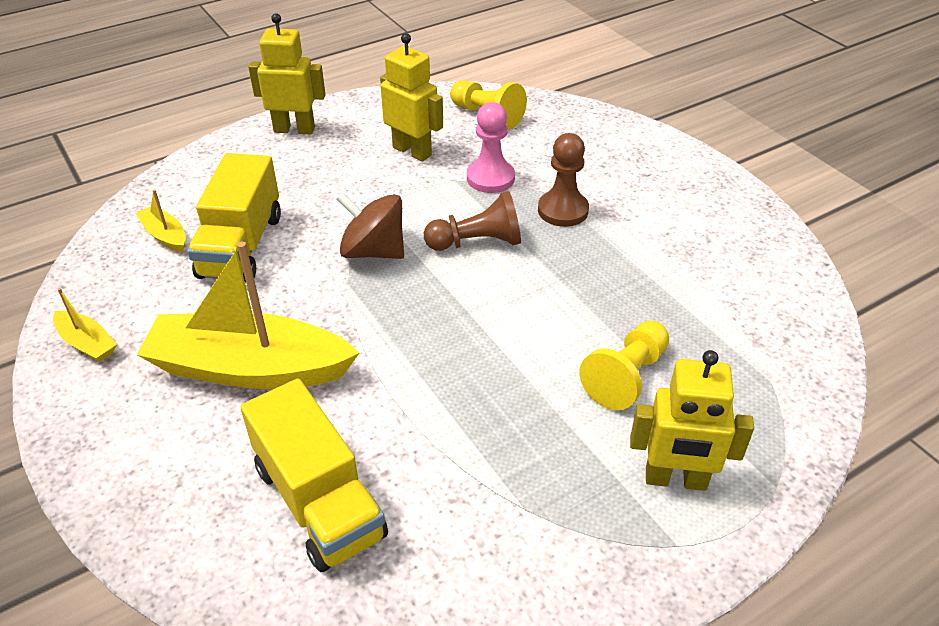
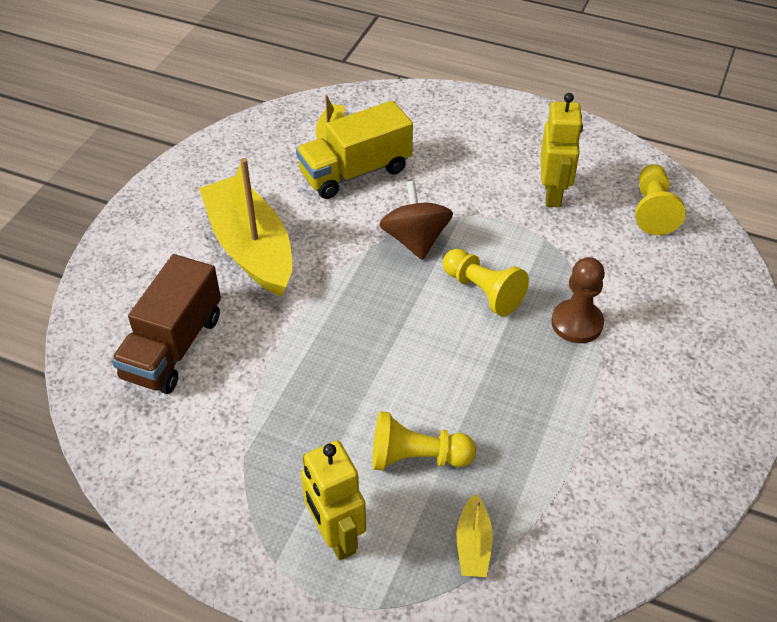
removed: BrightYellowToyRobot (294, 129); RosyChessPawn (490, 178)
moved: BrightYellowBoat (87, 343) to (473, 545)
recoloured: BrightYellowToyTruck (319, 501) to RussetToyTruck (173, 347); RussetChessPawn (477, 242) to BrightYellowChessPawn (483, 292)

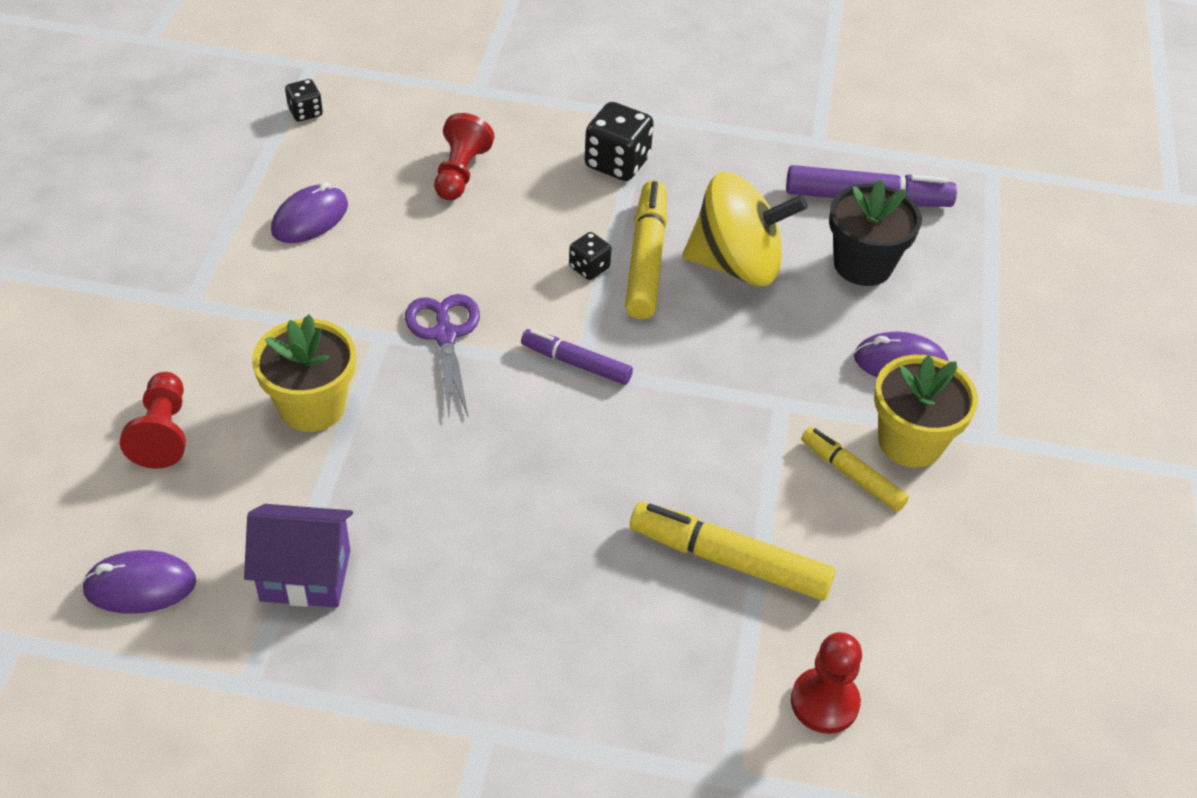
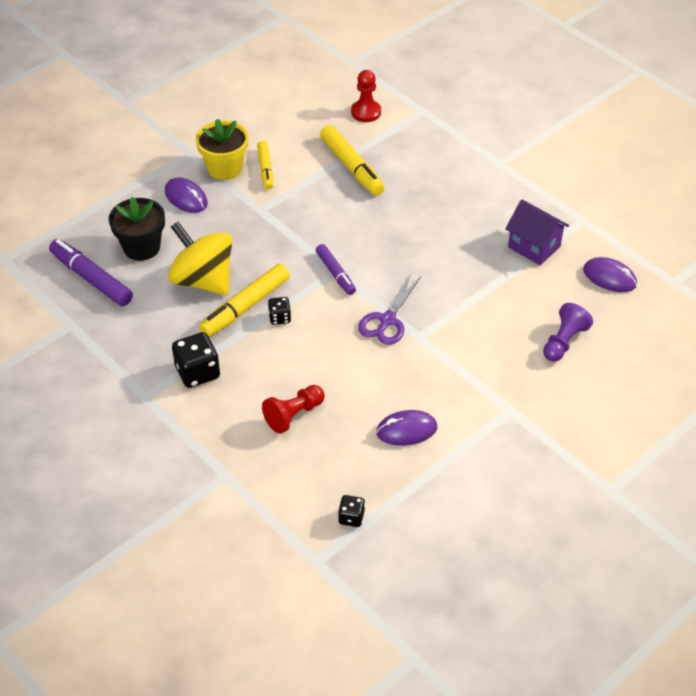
removed: BrightYellowPottedPlant (312, 406)
recoloured: RedChessPawn (163, 433) to VioletChessPawn (564, 342)

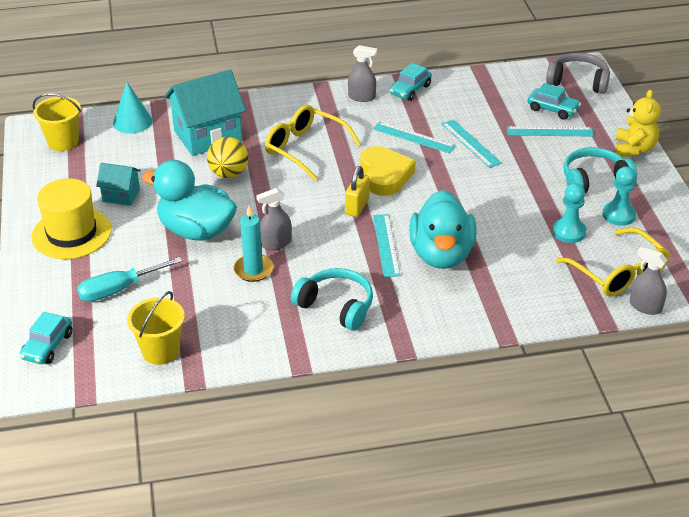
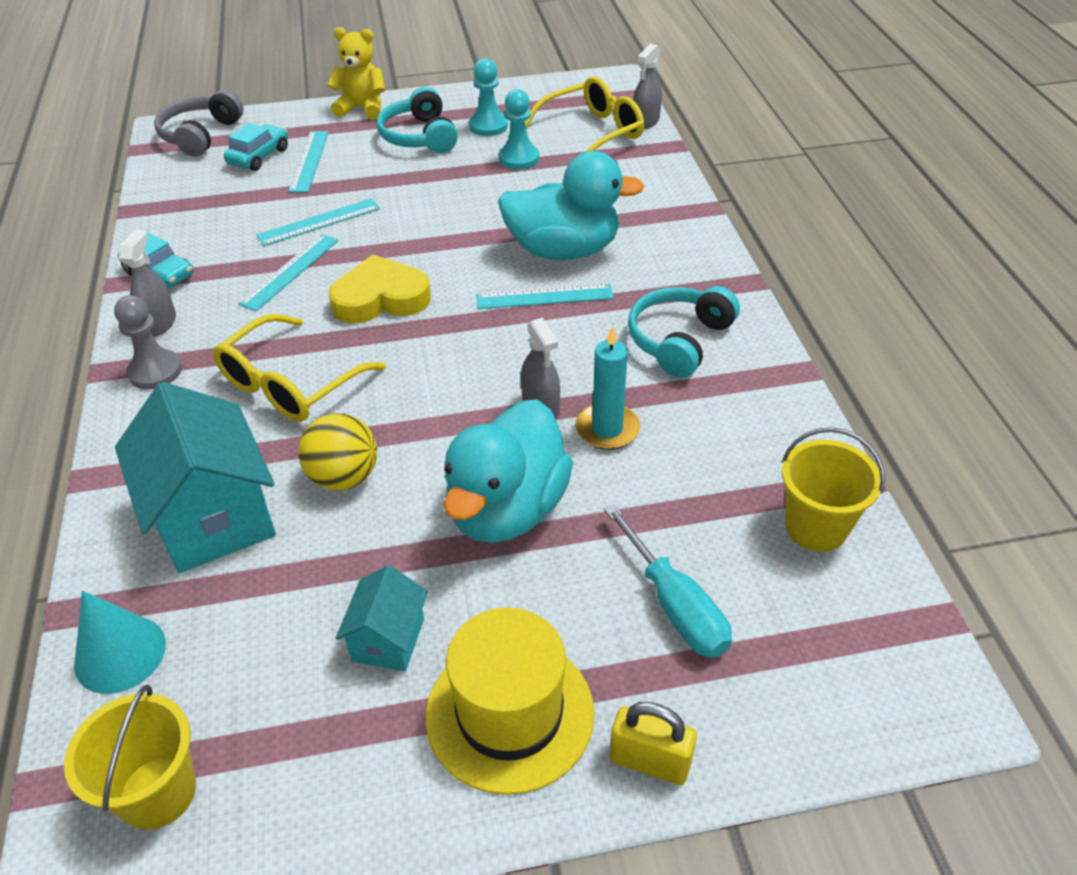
removed: TurquoiseToyCar (48, 346)
added: GreyChessPawn (155, 371)
moved: BrightYellowPadlock (357, 206) to (650, 761)

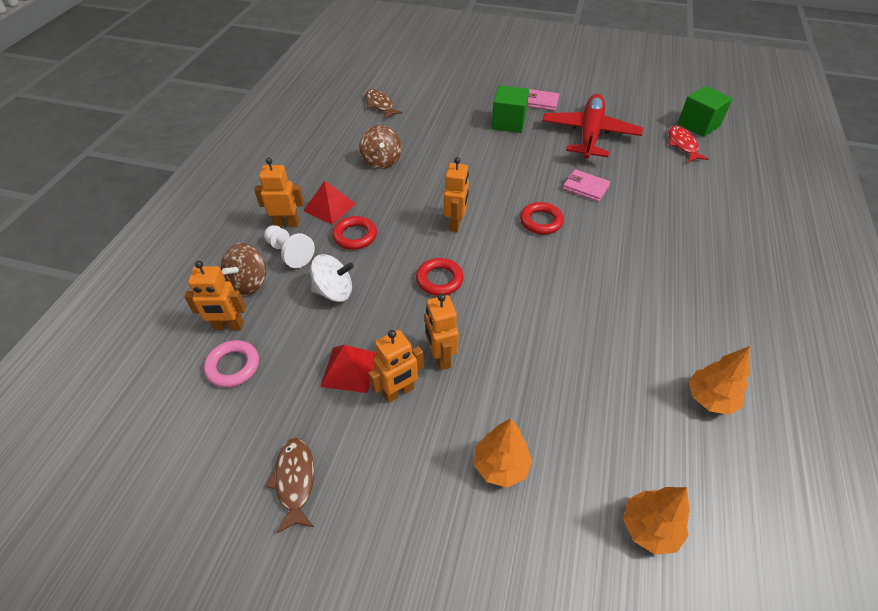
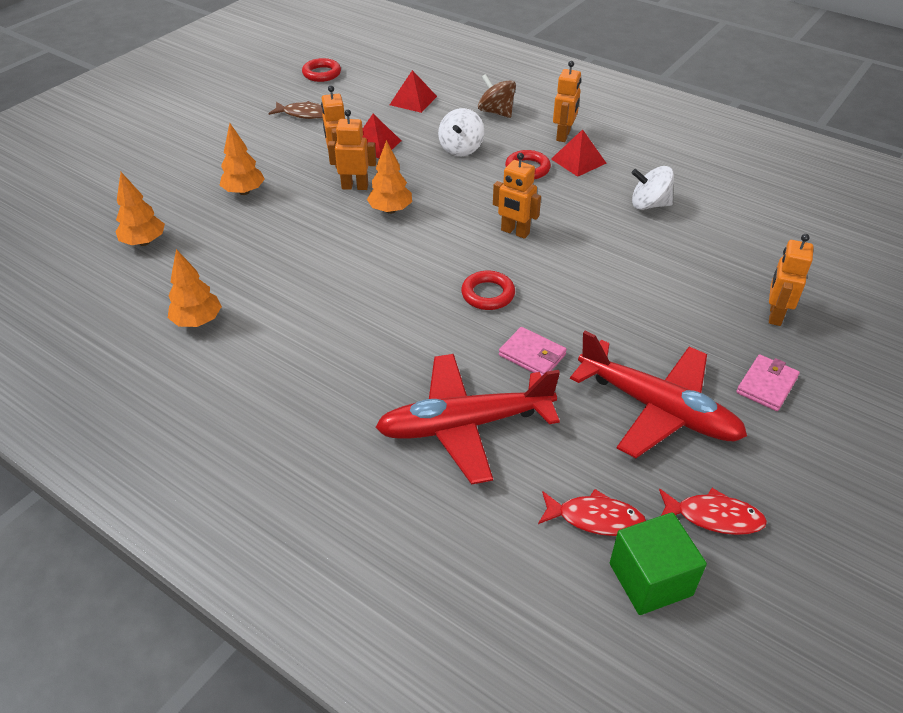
removed: WhiteChessPawn (289, 253); RussetFishFigure (380, 105); EmeraldBlock (508, 123)
added: OrangeColouredToyTree (390, 210); RedToyPlane (465, 425); RedFishFigure (714, 517)
moved: OrangeColouredToyRobot (228, 326) to (775, 315); RedTorus (439, 280) to (322, 74)
replaced: RosyTorus (233, 366) to RedPyramid (413, 100)
recoloured: RussetSpinningTop (381, 161) to WhiteSpinningTop (649, 204)
turned: RosyCardWallet (585, 188) = (532, 355) 75 degrees clockwise

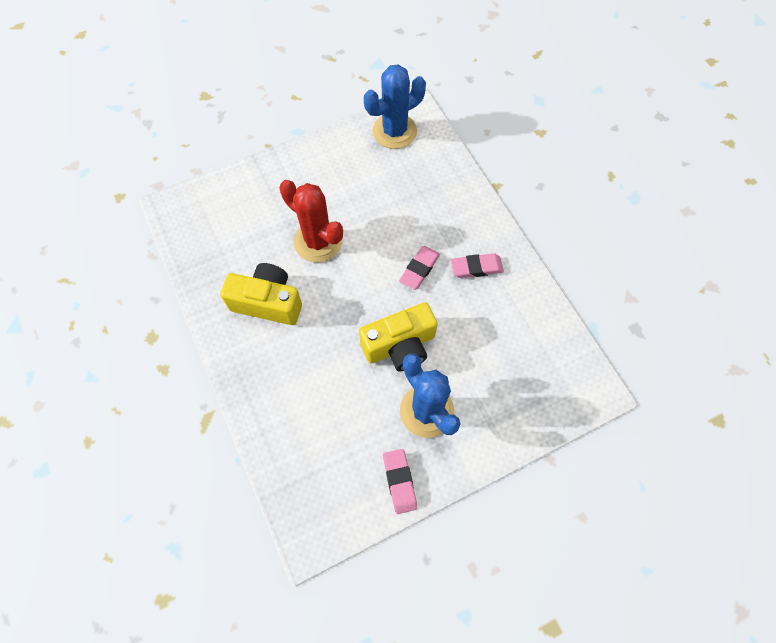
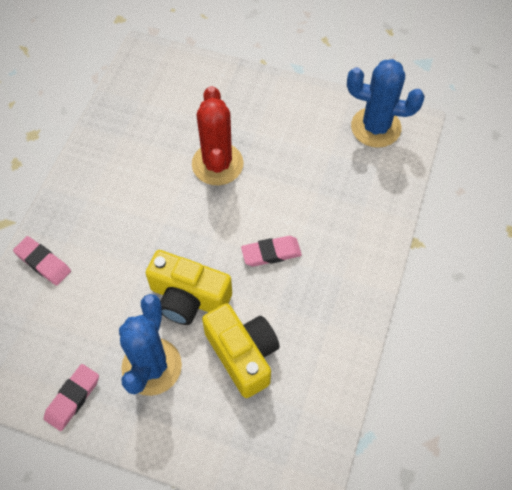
moved: BrightYellowCompactCamera (268, 302) to (243, 354); RosyGumEraser (476, 268) to (43, 262)

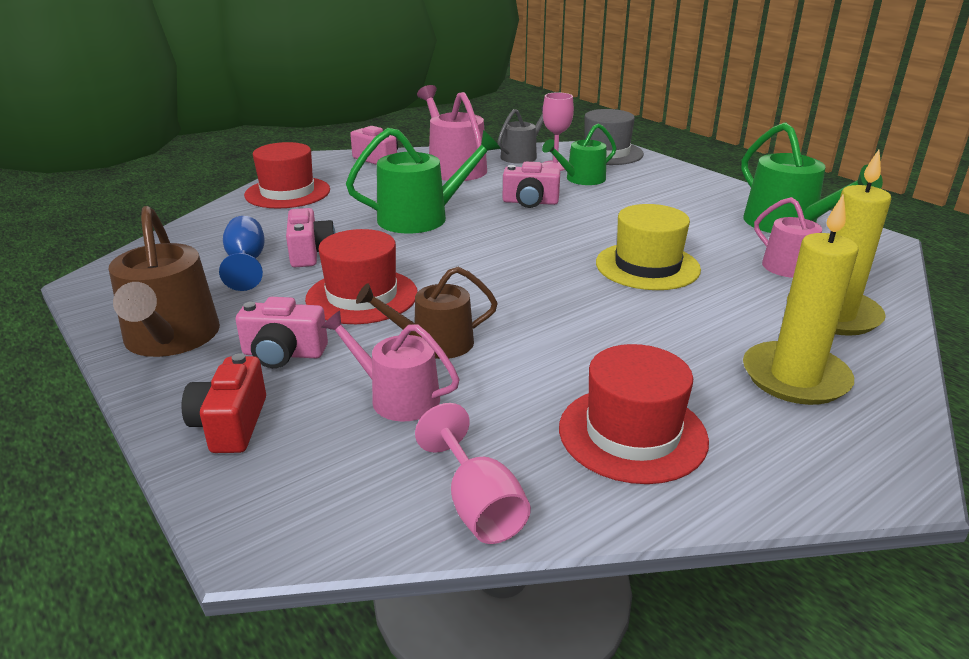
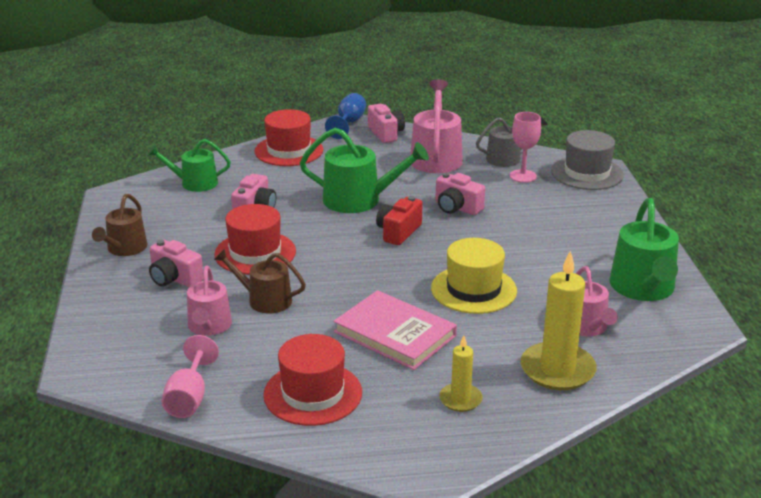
added: RosyBook (394, 334)
moved: RedCompactCamera (231, 424) to (398, 232); CobaltGoblet (246, 263) to (349, 123); EmeraldSprinklingCan (581, 179) to (194, 183)
turned: RosySprinklingCan (397, 397) = (209, 326) 150 degrees counterclockwise
resized: RussetSprinklingCan (171, 339) = (124, 249) x0.65; BrightYellowCandle (795, 377) = (460, 399) x0.55

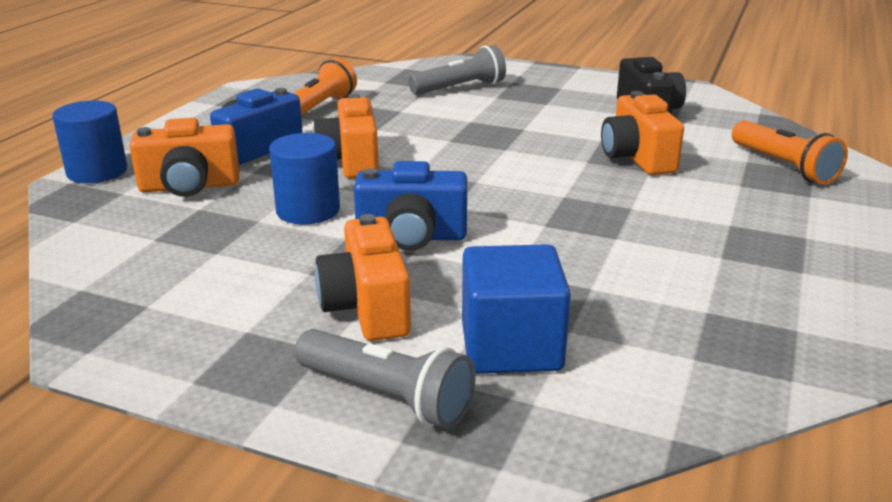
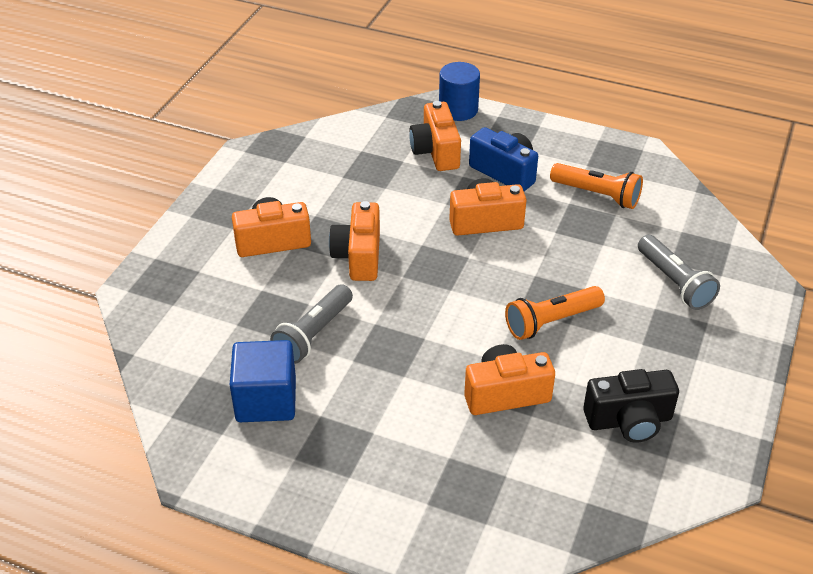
removed: CobaltCylinder (308, 210)
moved: GreyPocketTorch (387, 397) to (313, 334); CobaltBlock (511, 347) to (266, 400); OrangeColouredPocketTorch (784, 166) to (551, 321)
recoloured: CobaltCompactCamera (411, 237) to OrangeColouredCompactCamera (359, 256)

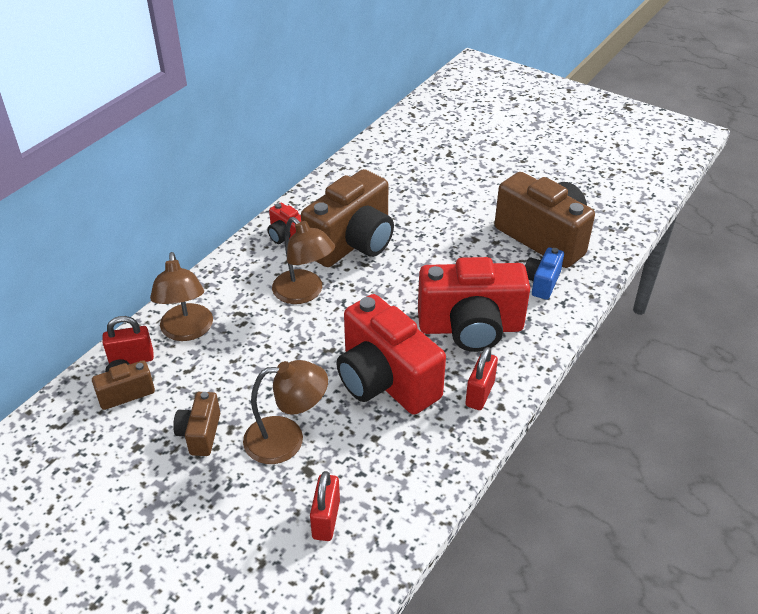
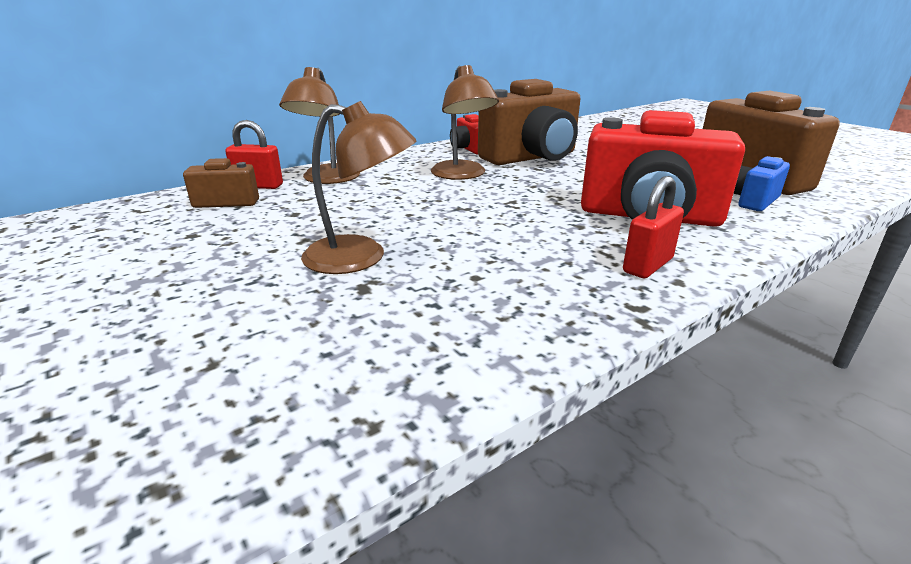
removed: RussetCompactCamera (200, 434); RedPadlock (326, 519); RedCompactCamera (385, 380)

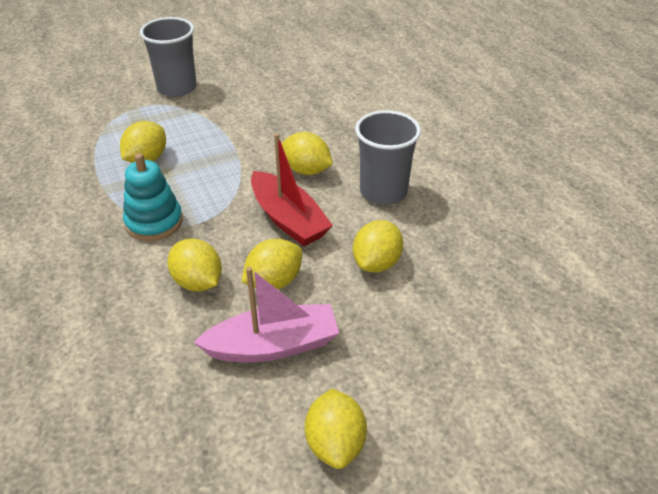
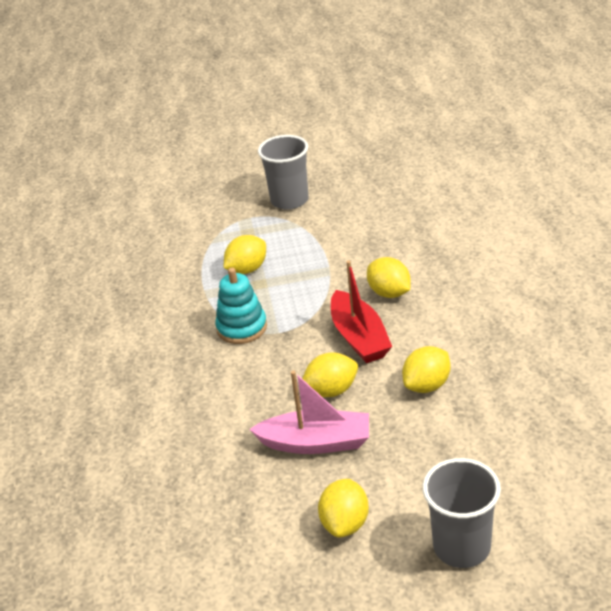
removed: BrightYellowLemon (198, 282)
moved: GreyCup (383, 191) to (461, 547)

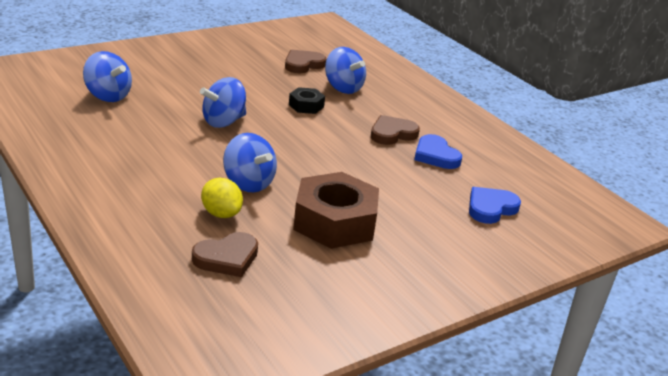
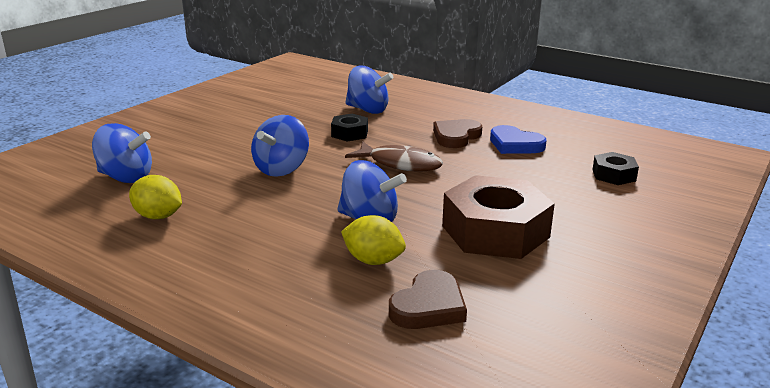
removed: RussetHeartShape (303, 64)
added: BrightYellowLemon (158, 216); RussetFishFigure (400, 164)
replaced: CobaltHeartShape (490, 208) to BlackHexNut (613, 175)

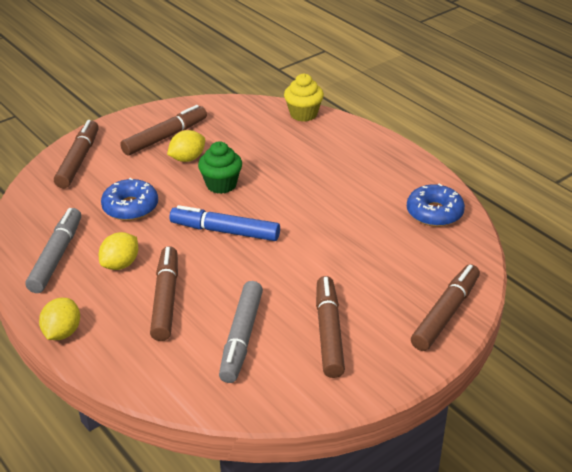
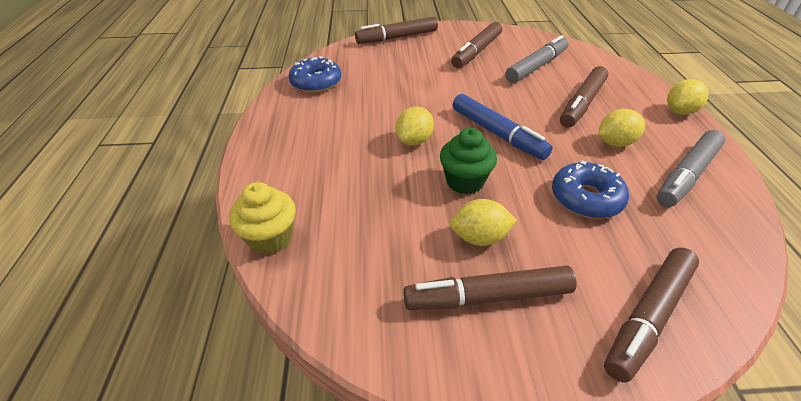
added: BrightYellowLemon (414, 141)

